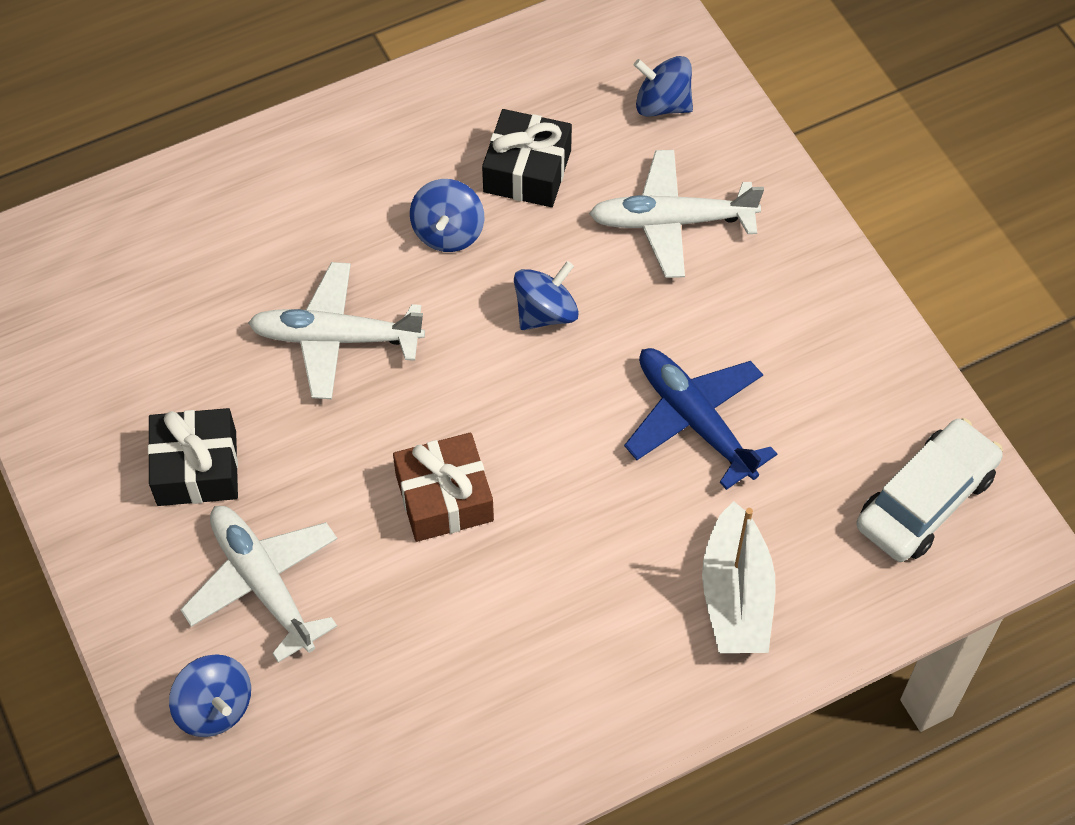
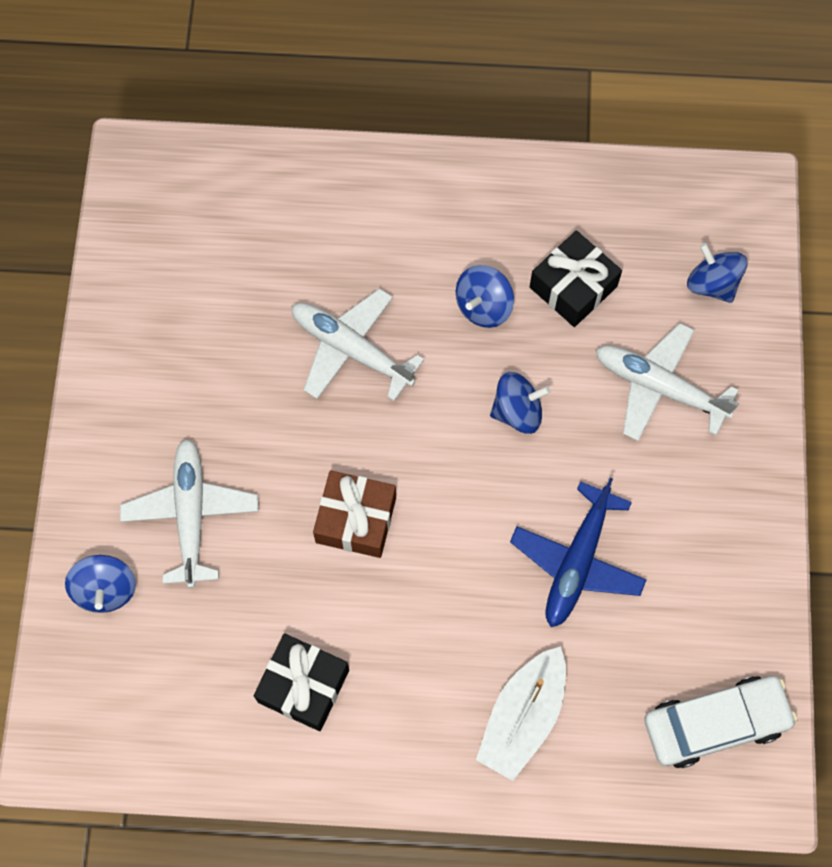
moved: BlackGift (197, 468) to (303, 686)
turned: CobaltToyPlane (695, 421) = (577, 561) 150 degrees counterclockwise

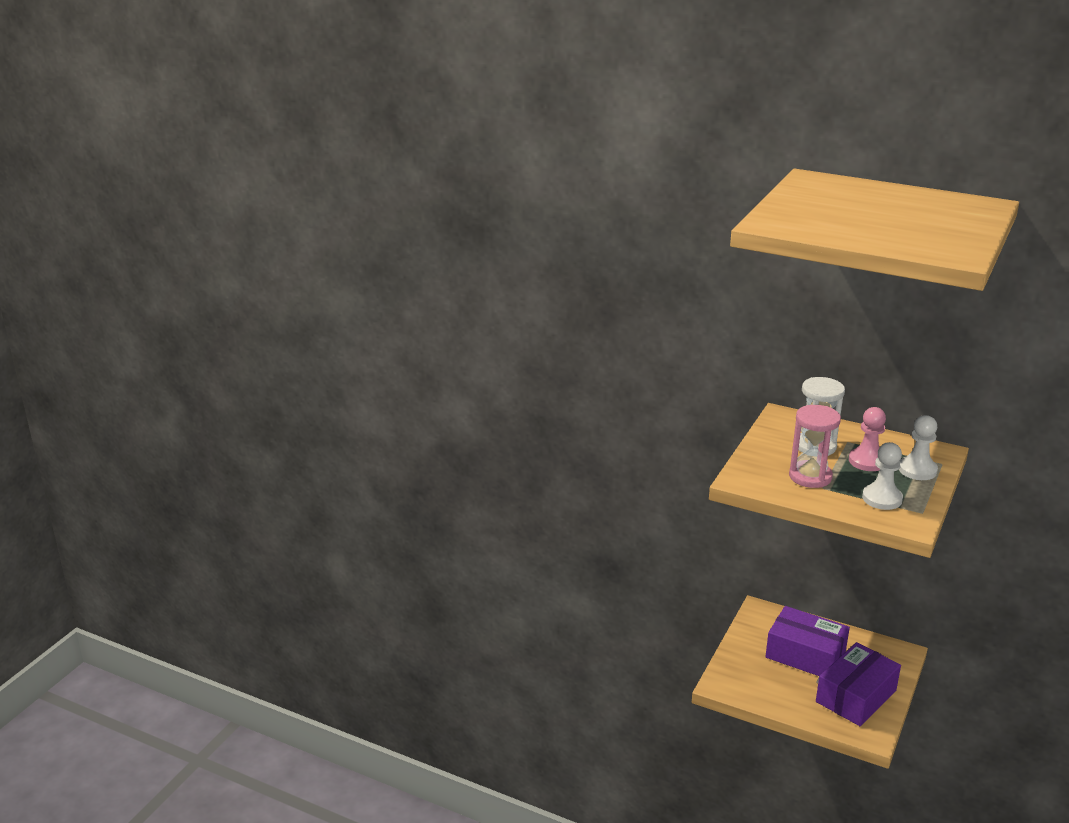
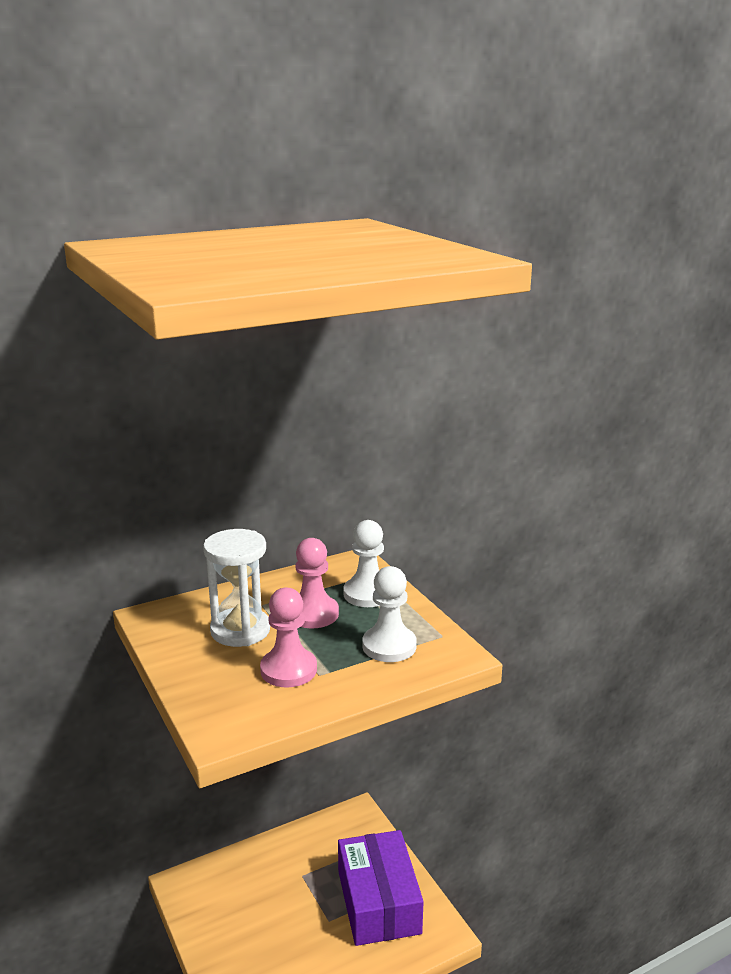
removed: VioletBox (805, 655)
replaced: RosySandTimer (810, 476) to RosyChessPawn (288, 670)

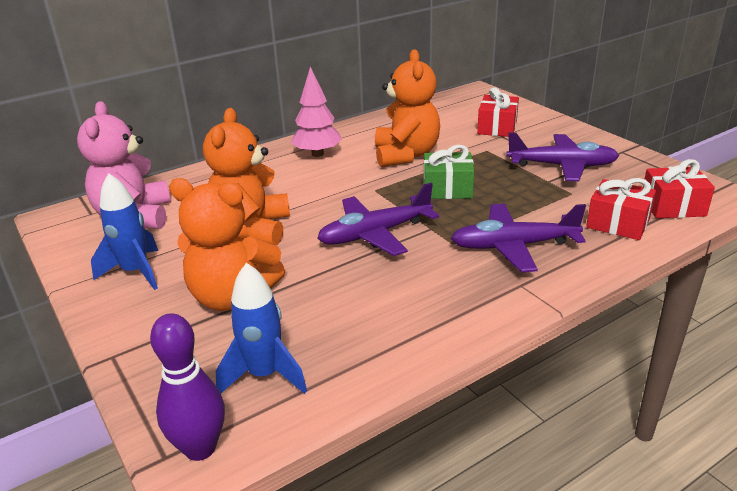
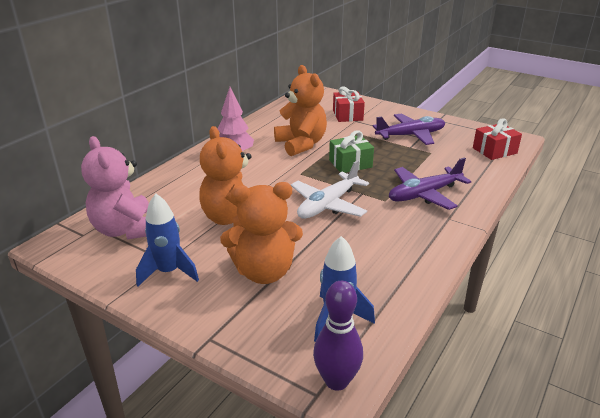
removed: RedGift (618, 223)
recoloured: VioletToyPlane (375, 234) to WhiteToyPlane (328, 205)

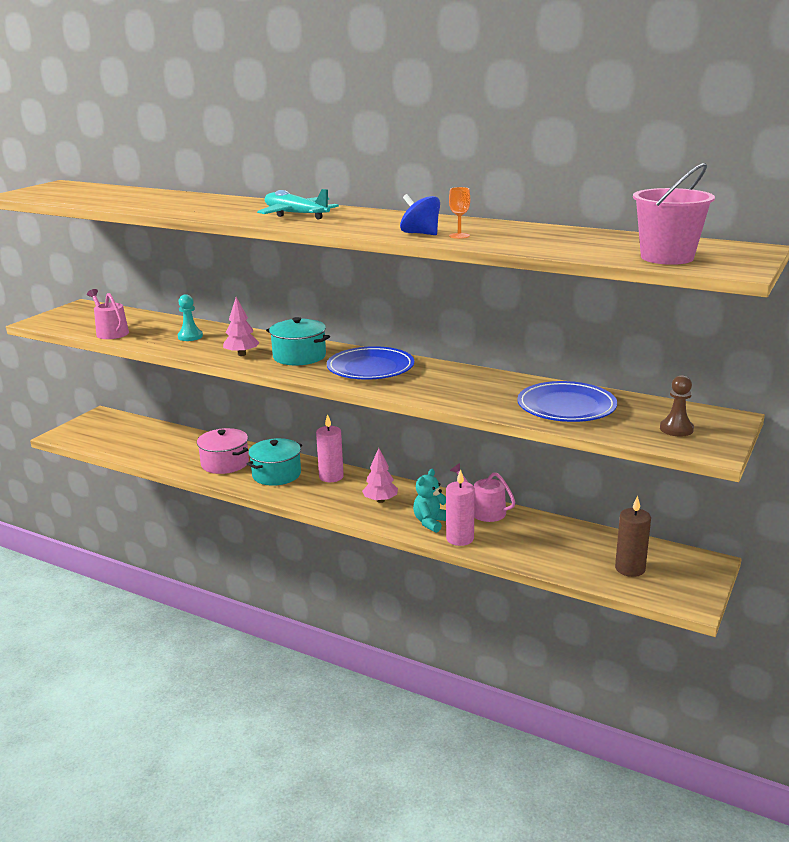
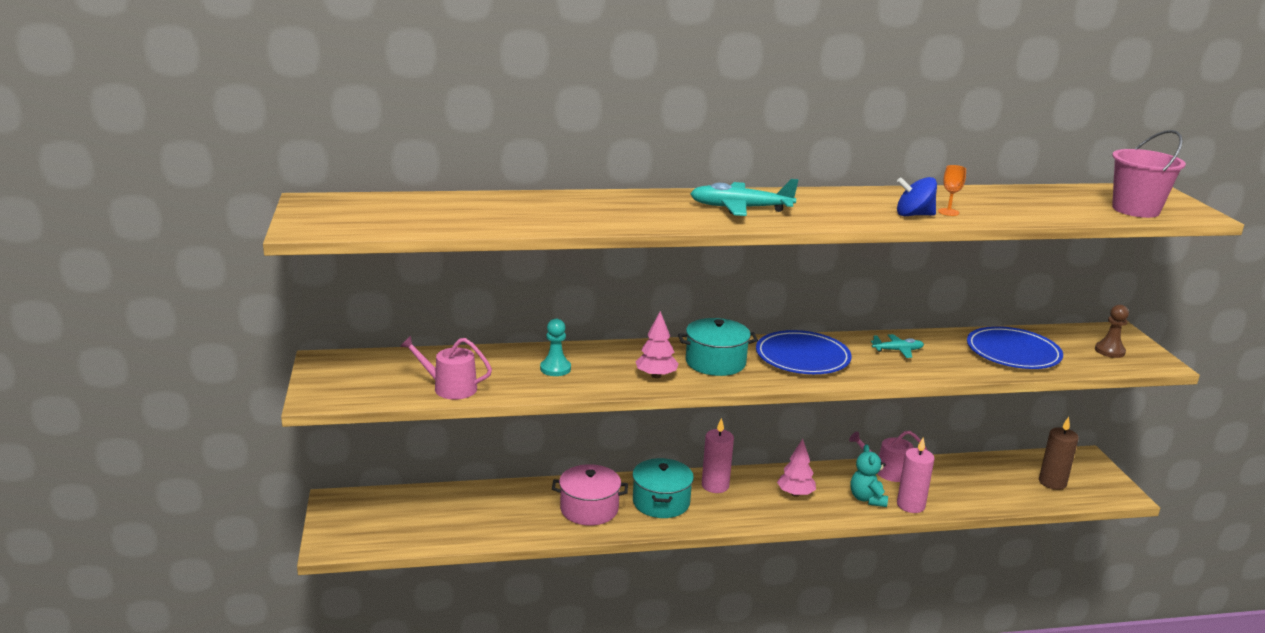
added: TurquoiseToyPlane (898, 350)

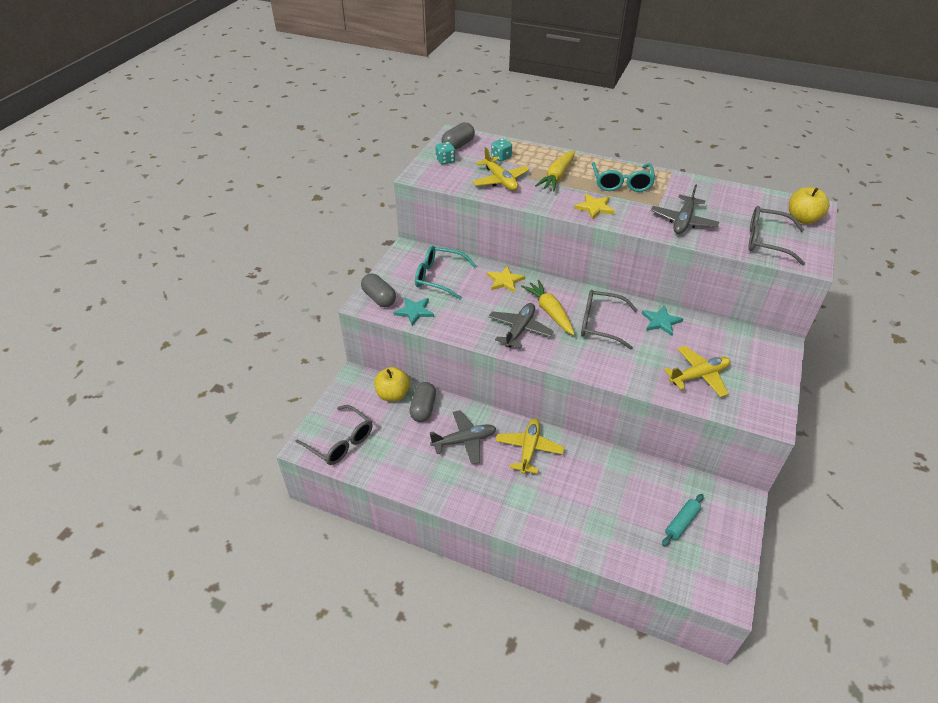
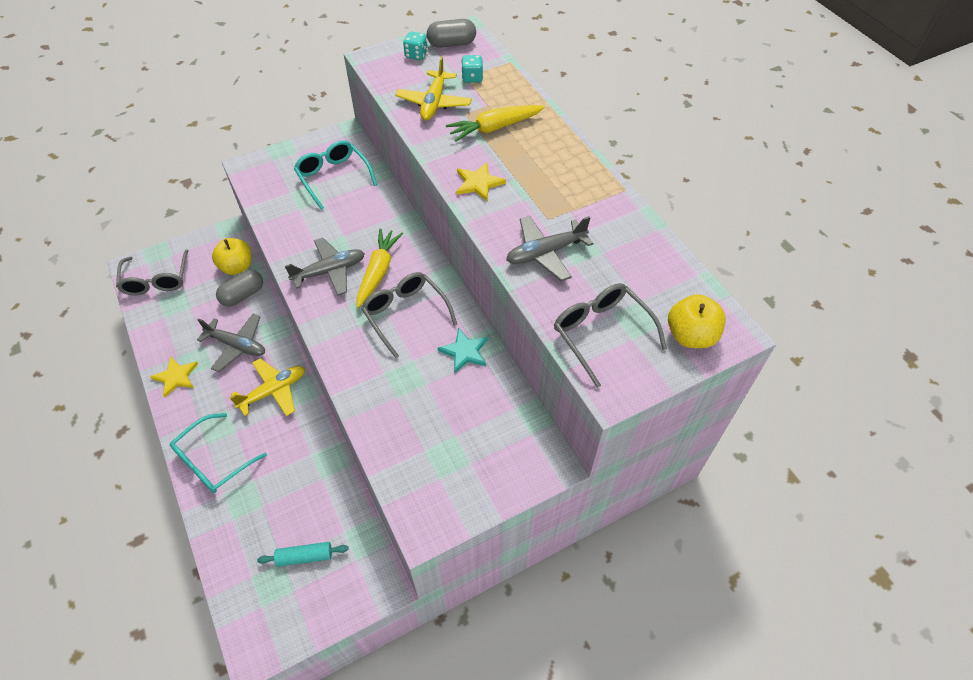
removed: GreyPillShape (379, 298); TurquoiseStarShape (414, 311); BrightYellowToyPlane (699, 376)
moved: BrightYellowStarShape (505, 281) to (176, 377); TurquoiseGlasses (621, 183) to (213, 461)

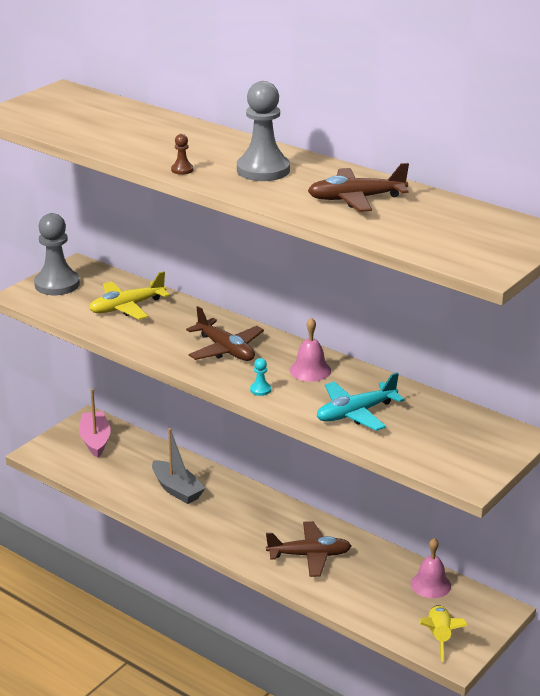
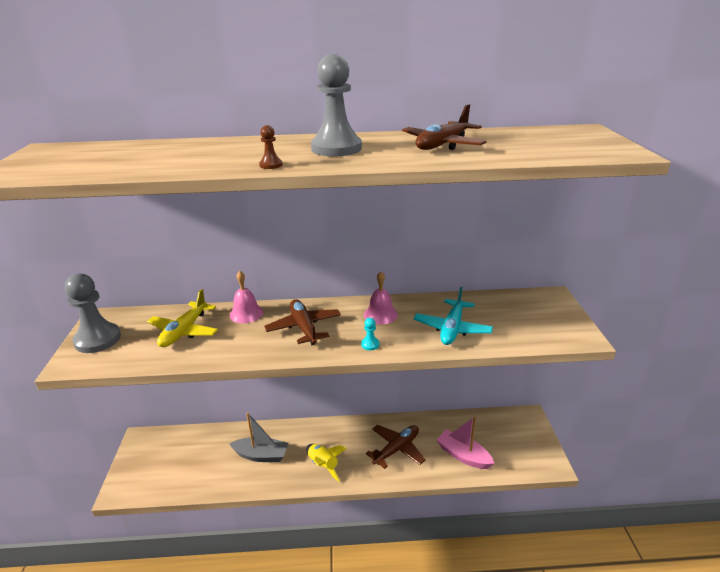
moved: RosyBoat (95, 440) to (463, 455); RosyBell (430, 584) to (246, 313); BrightYellowRocket (439, 637) to (323, 465)
turned: RussetToyPlane (225, 349) = (304, 328) 120 degrees counterclockwise

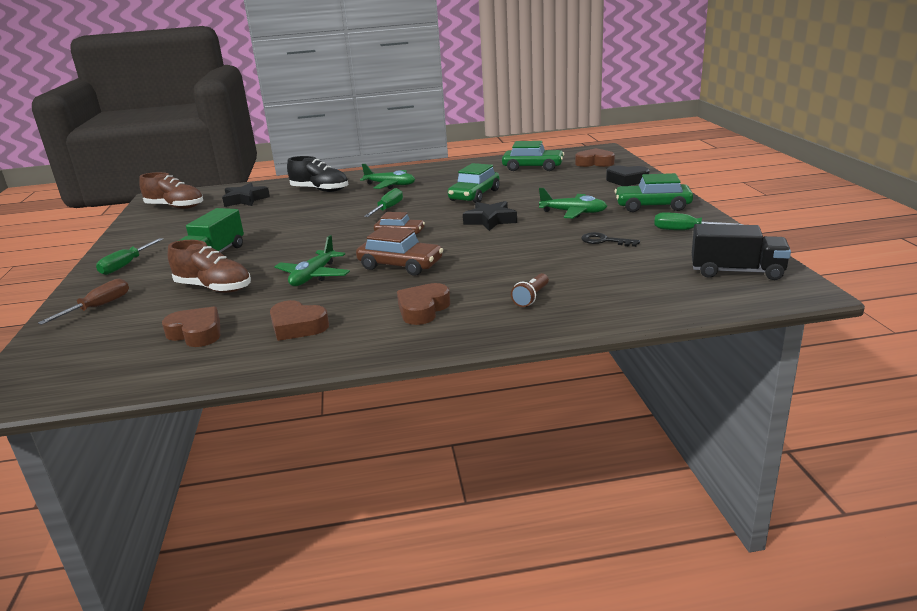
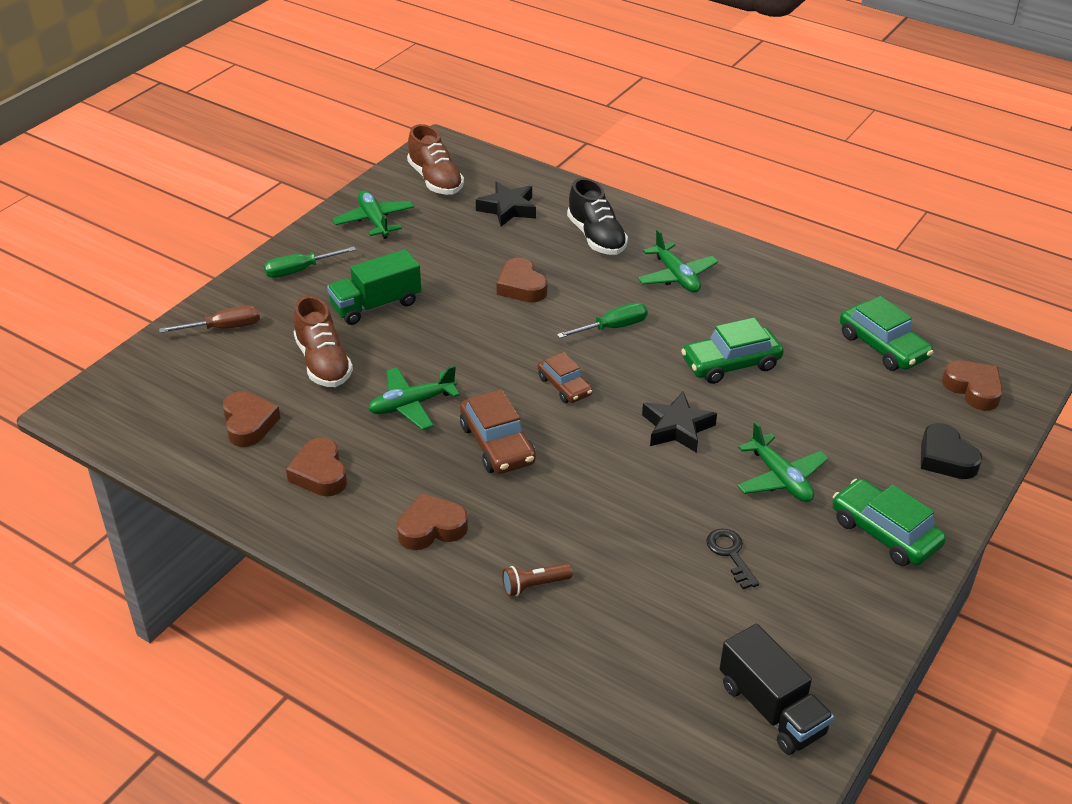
removed: EmeraldFlatScrewdriver (685, 230)
added: EmeraldToyPlane (374, 221); RussetHeartShape (521, 286)

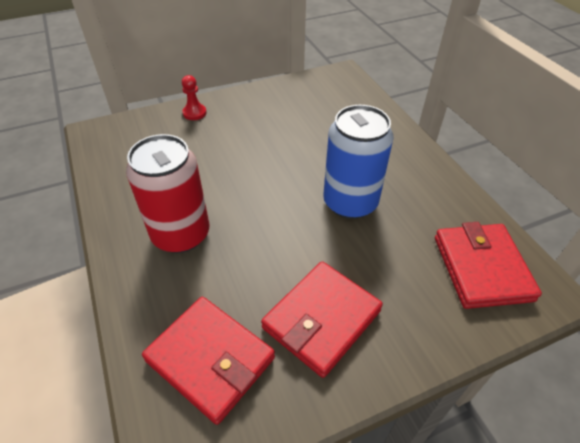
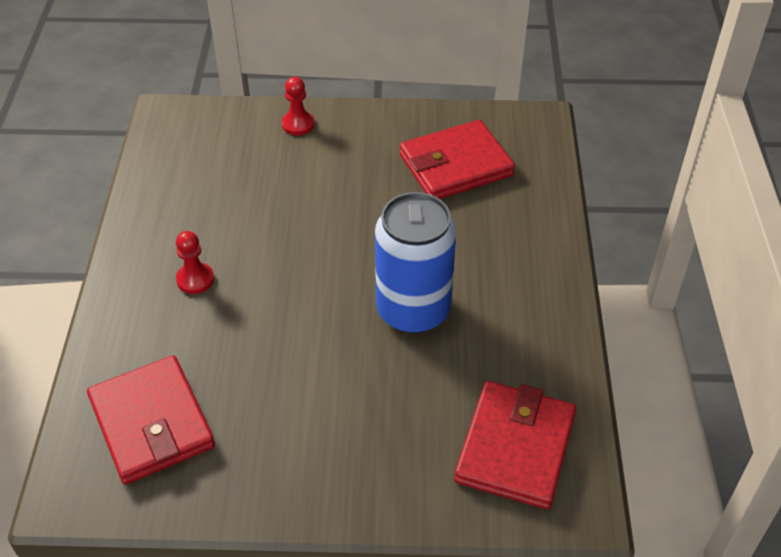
moved: RedCardWallet (321, 319) to (455, 165)
replaced: RedSodaCan (181, 234) to RedChessPawn (195, 279)

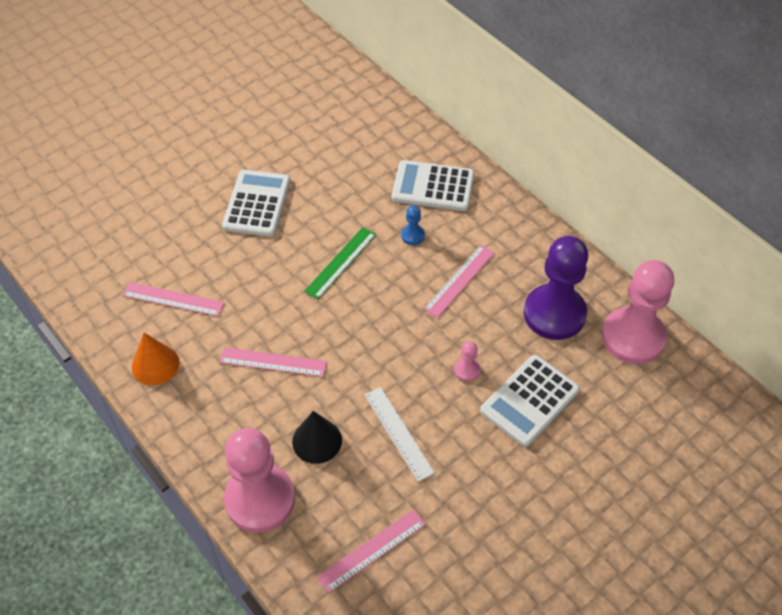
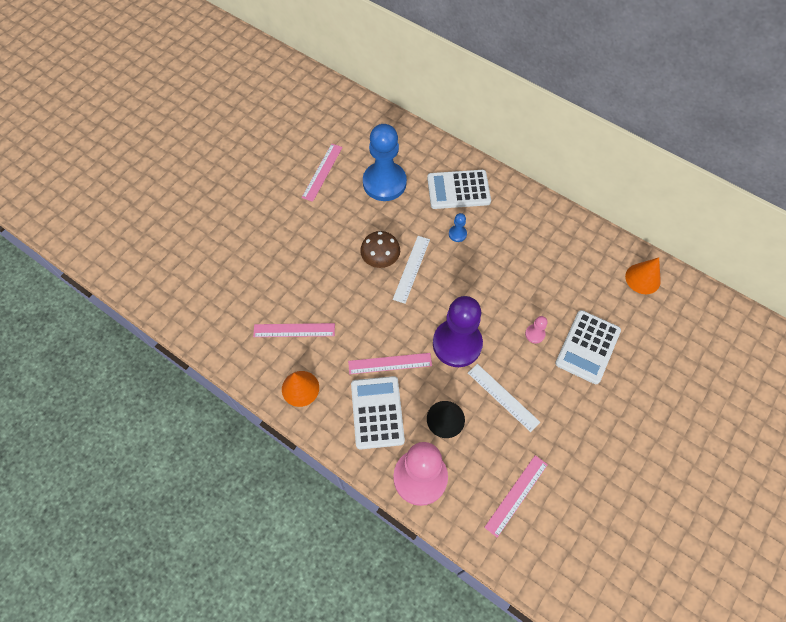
added: RussetFungus (380, 259); CobaltChessPawn (384, 183)
moved: WhitePocketCalculator (257, 204) to (377, 412); RosyStraightedge (460, 280) to (322, 172); VioletChessPawn (554, 314) to (457, 344)
replaced: RosyChessPawn (633, 337) to OrangeColouredConeShape (642, 278)
recoloured: EmeraldStraightedge (340, 262) to WhiteStraightedge (411, 269)

